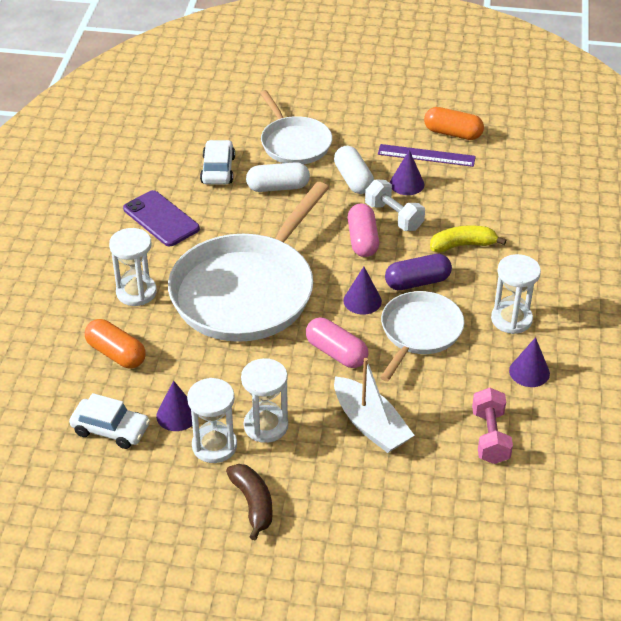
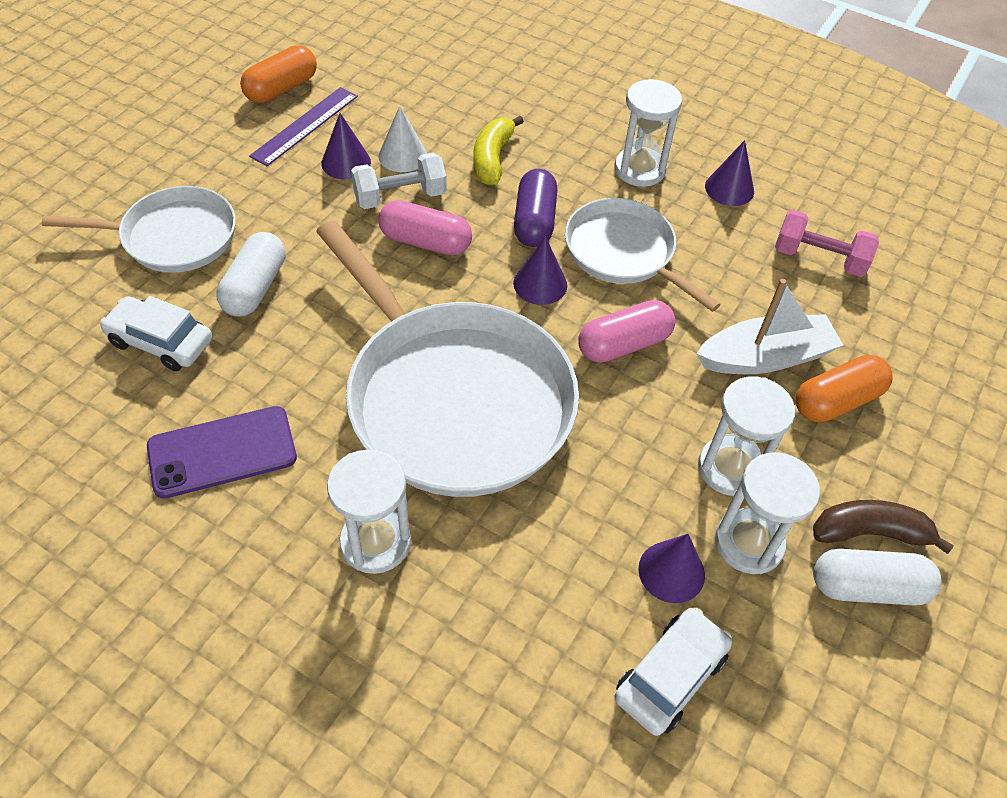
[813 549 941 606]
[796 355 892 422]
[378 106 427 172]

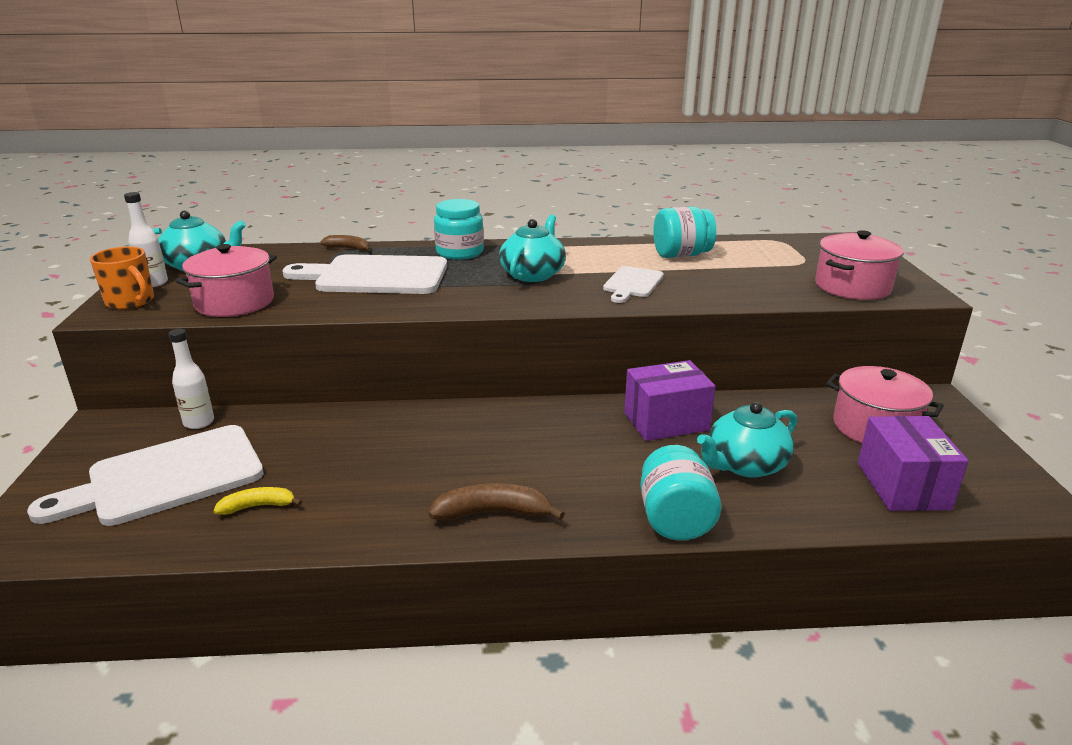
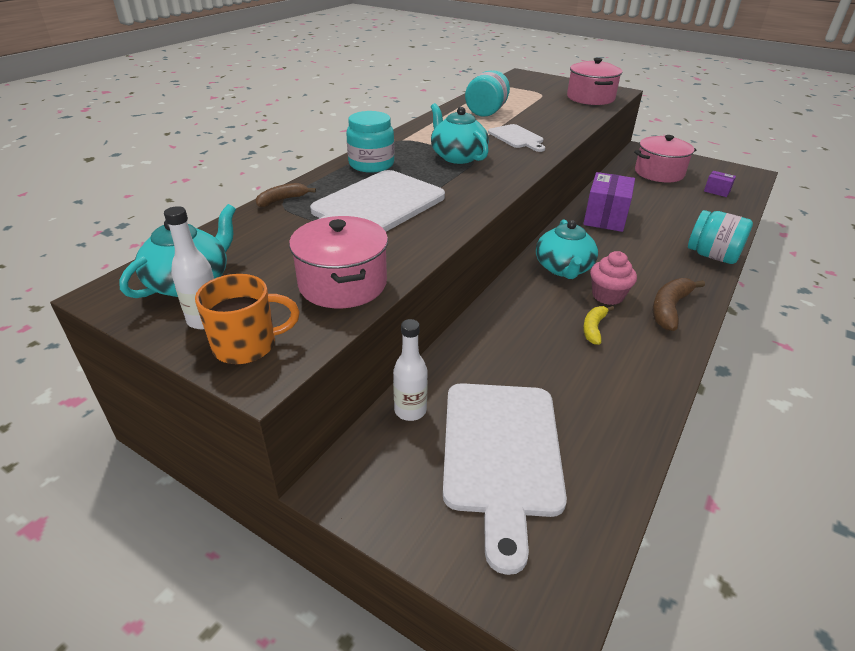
[536 220 598 279]
[704 171 736 197]
[583 306 614 345]
[590 251 637 305]

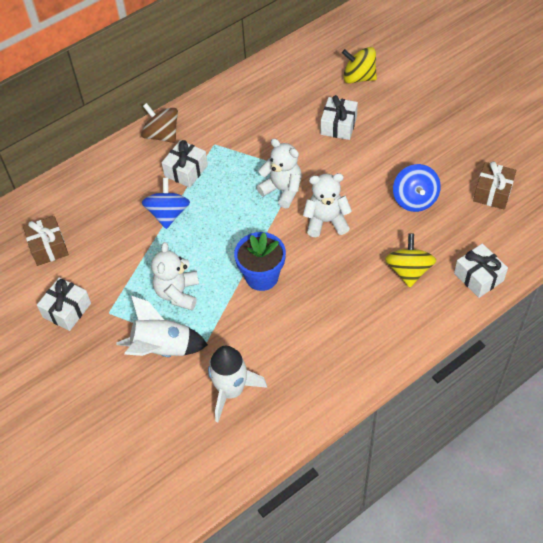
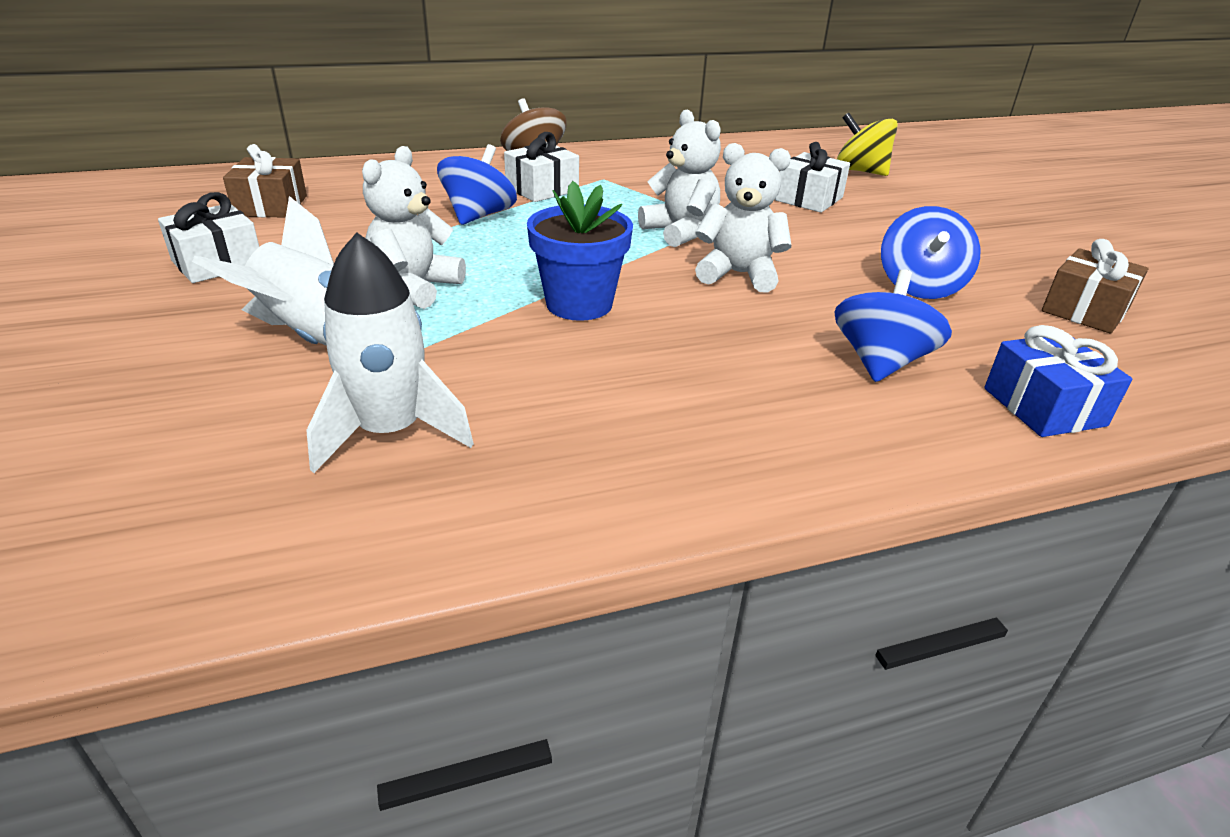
[834 269 952 382]
[984 325 1132 437]

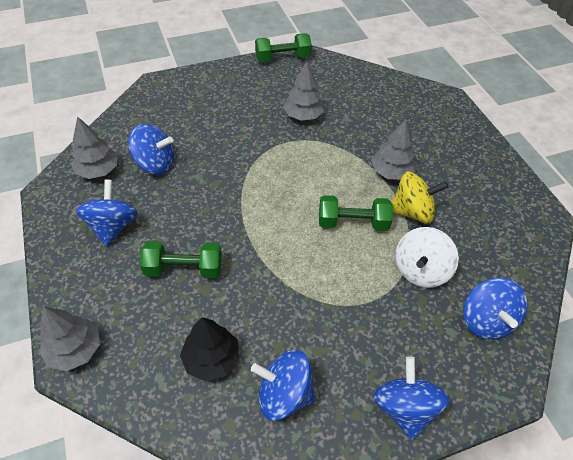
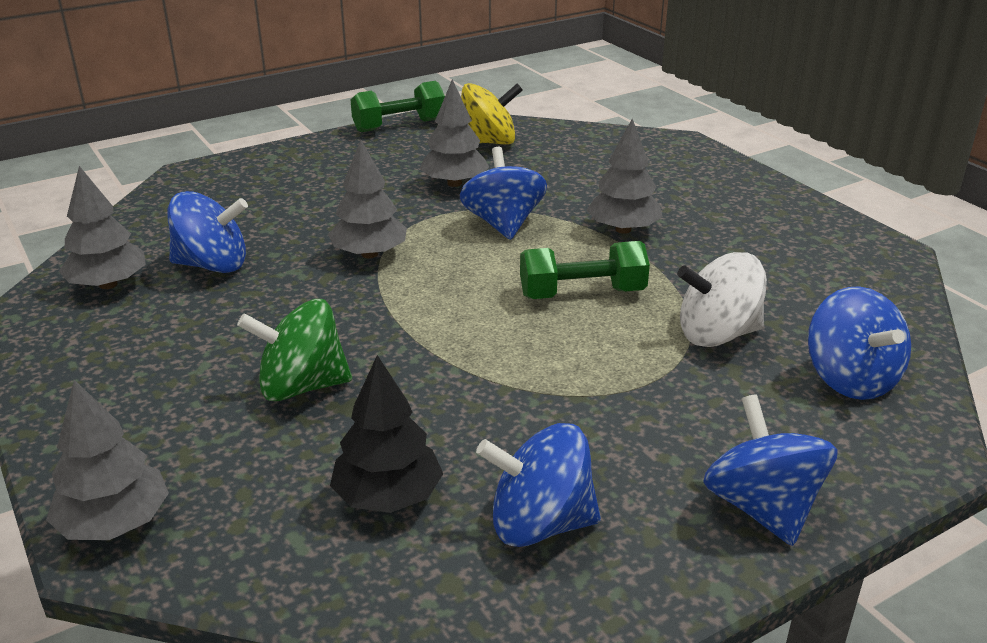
[461 83 523 144]
[460 147 547 240]
[677 252 767 347]
[237 299 352 401]
[328 140 407 258]

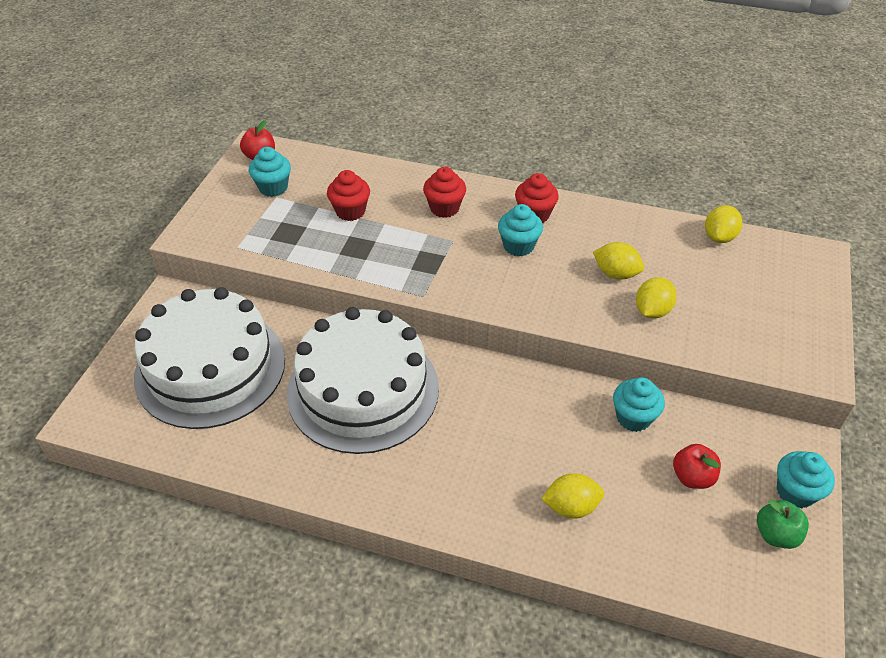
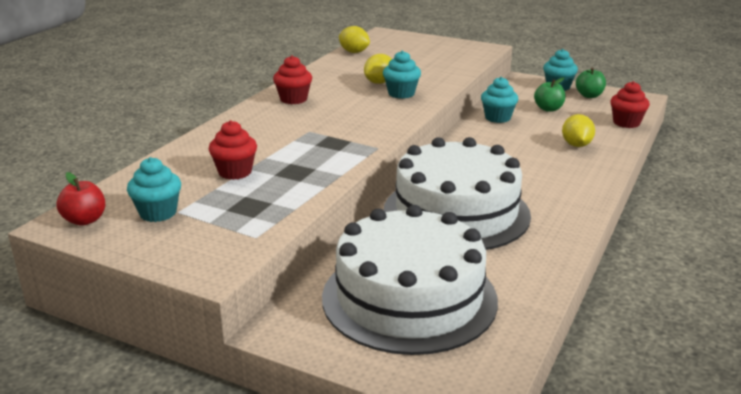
[610 81 650 128]
[383 51 421 99]
[636 277 677 318] (first image)
[534 77 565 112]

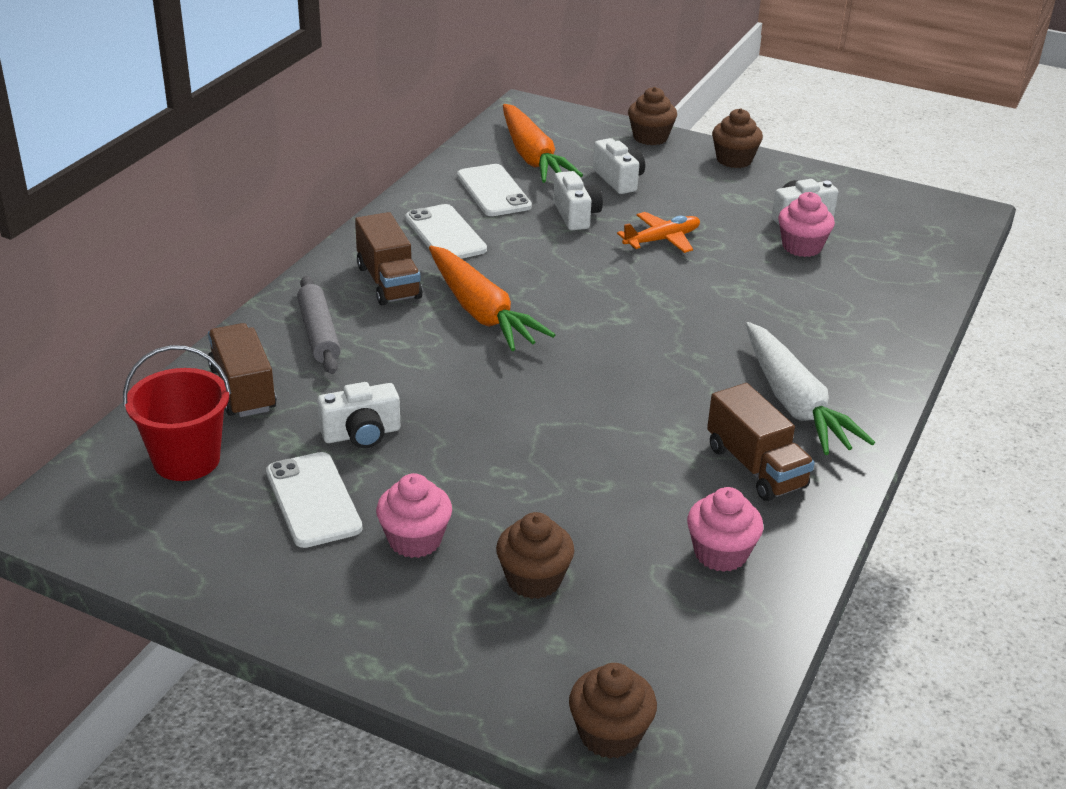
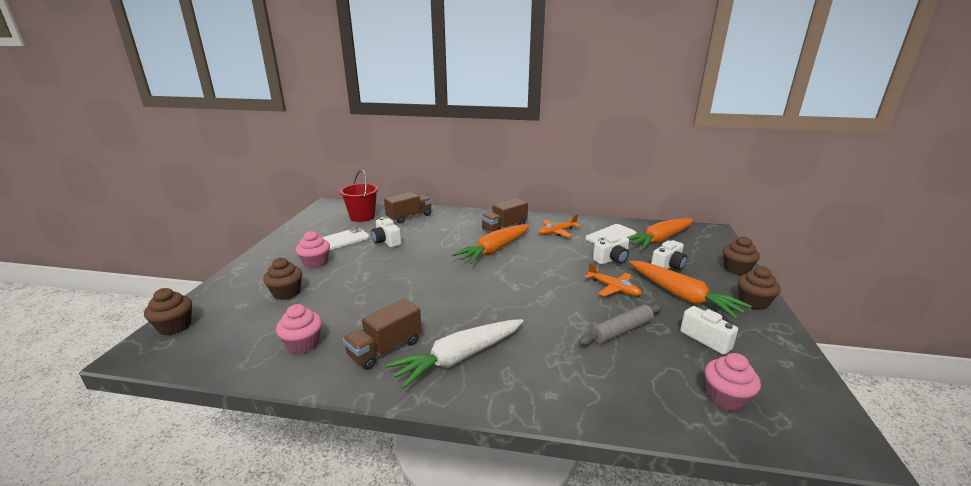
[705 353 761 411]
[539 214 581 237]
[579 304 662 345]
[629 261 752 319]

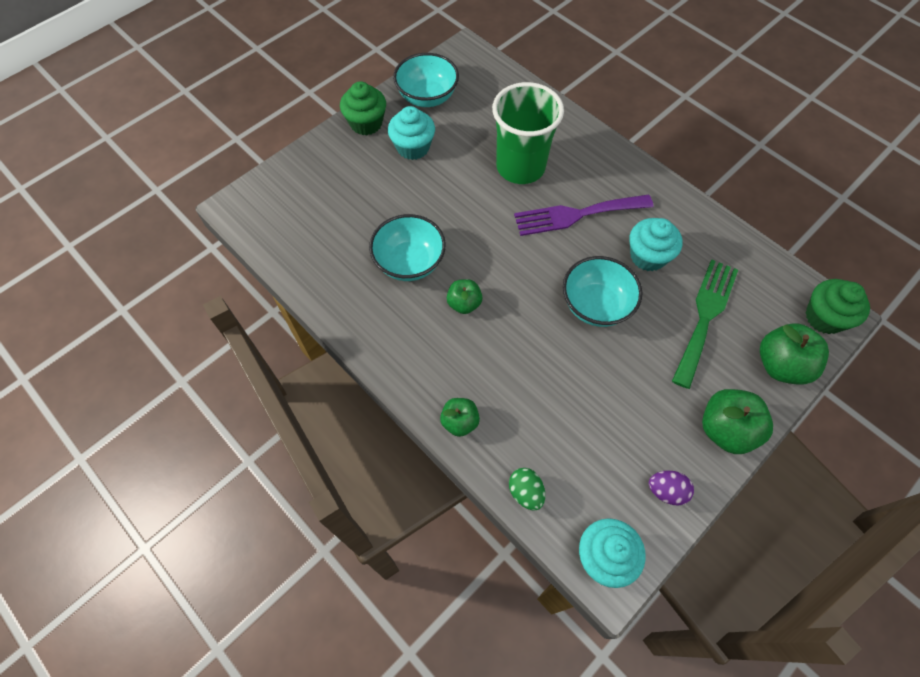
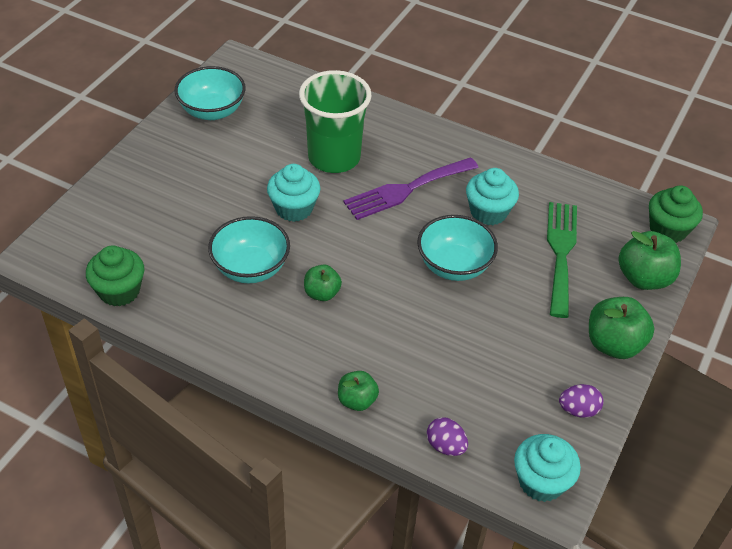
[86 245 144 307]
[267 164 320 222]
[427 417 468 456]

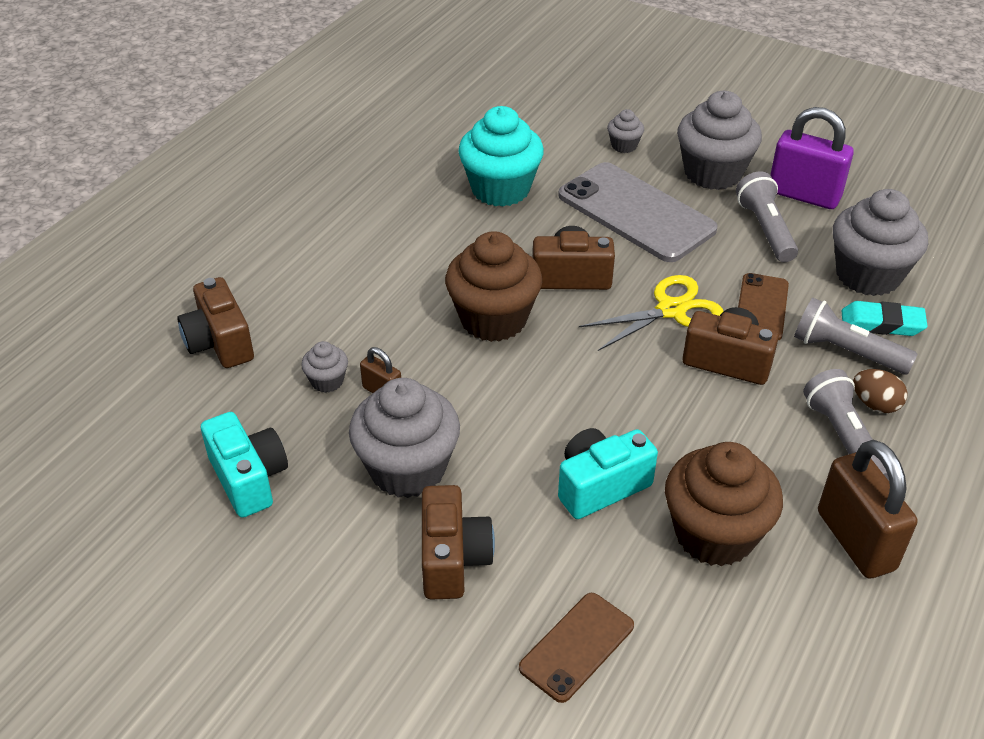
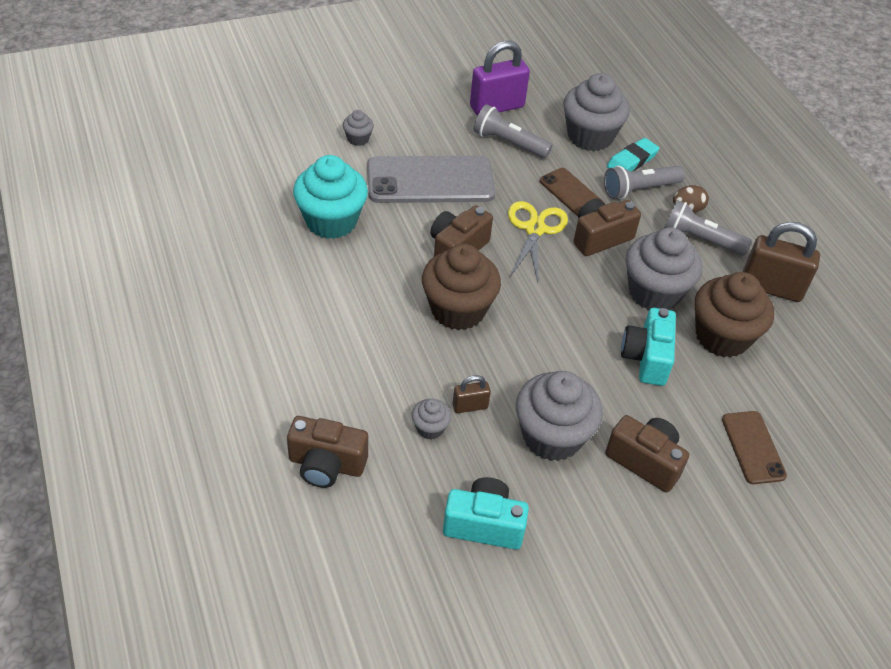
[626 227 702 310]

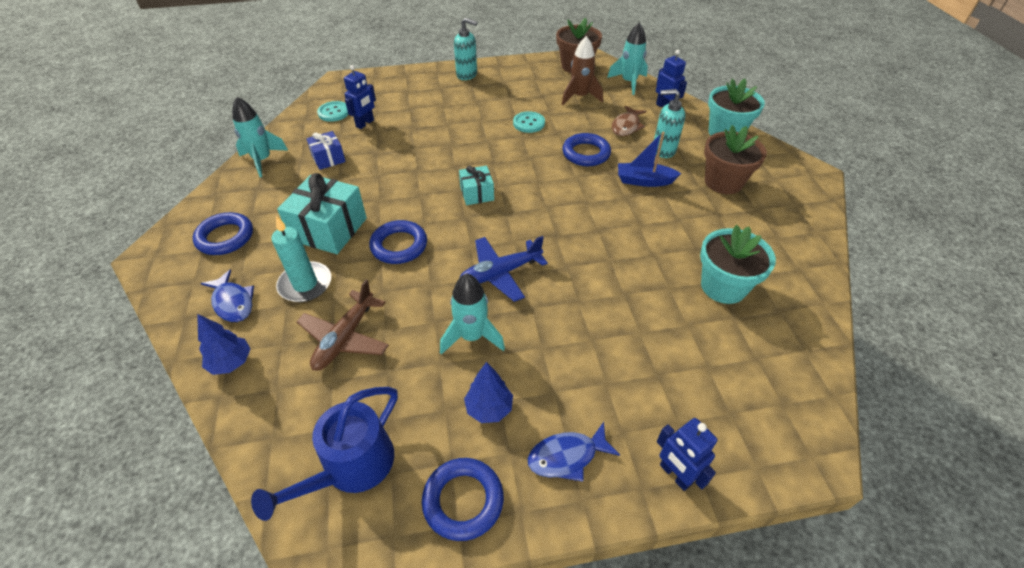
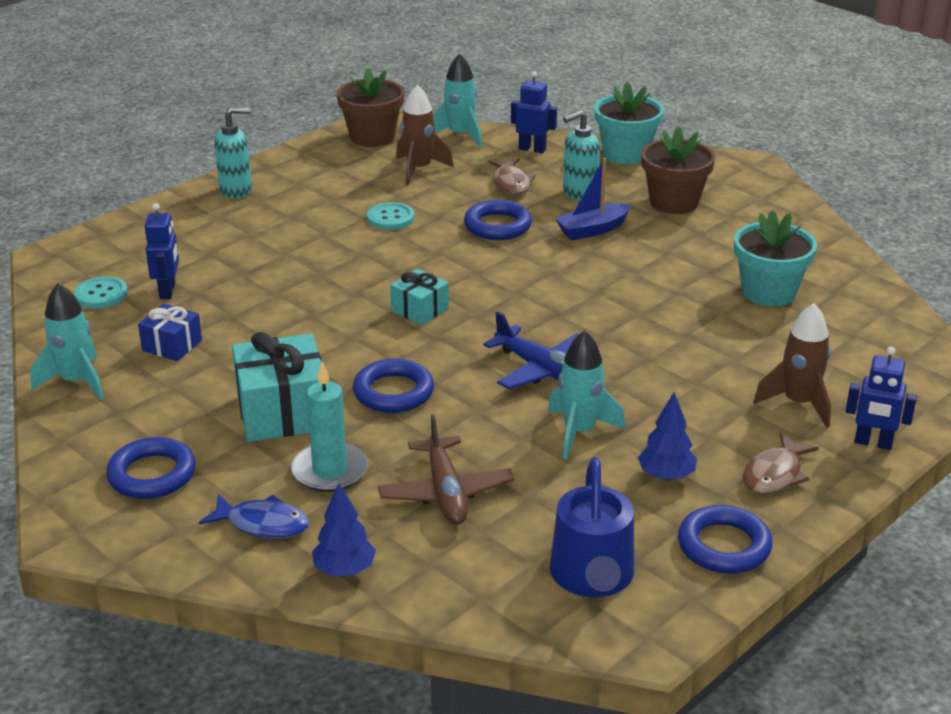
[484 311 579 389]
[743 433 819 494]
[753 303 831 428]

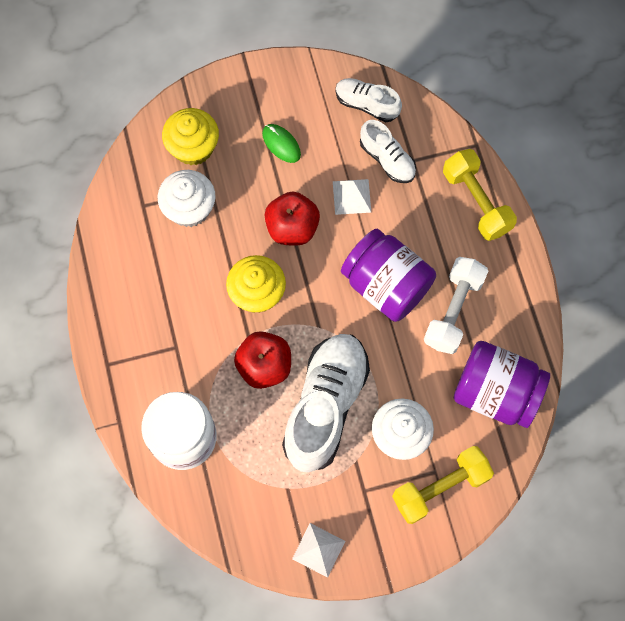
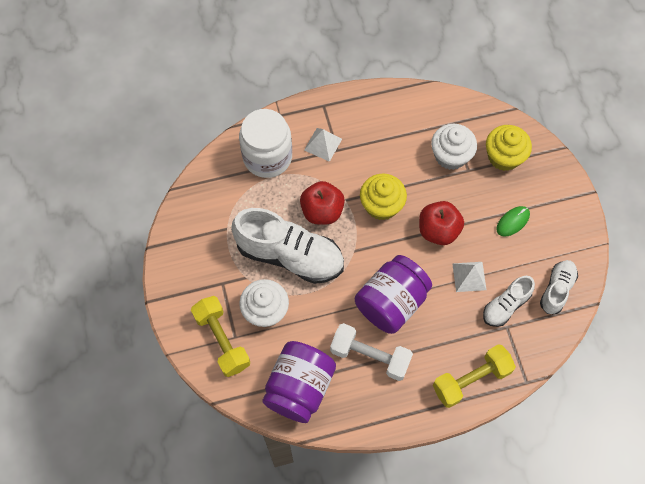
[304 128 342 162]

